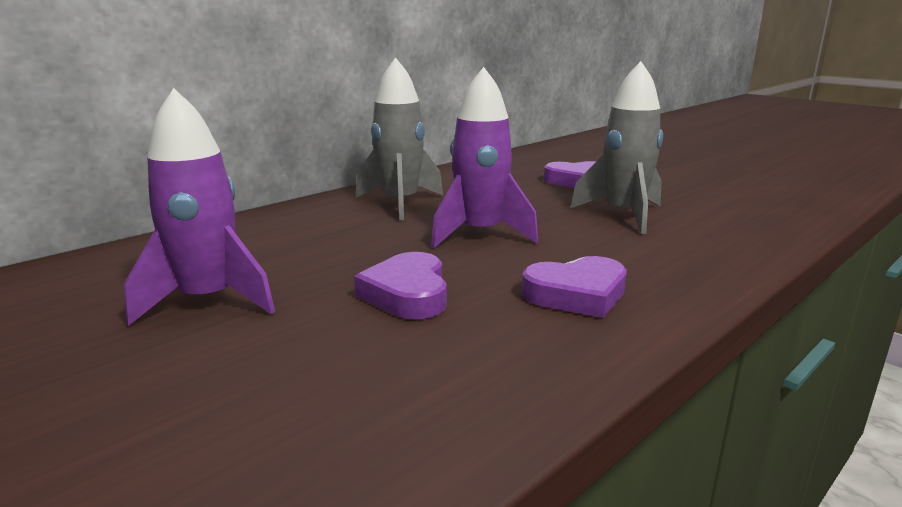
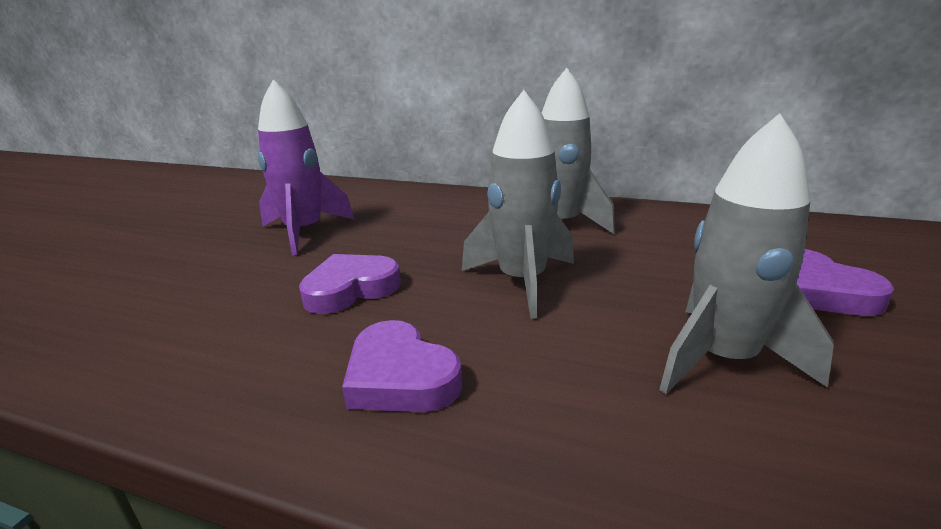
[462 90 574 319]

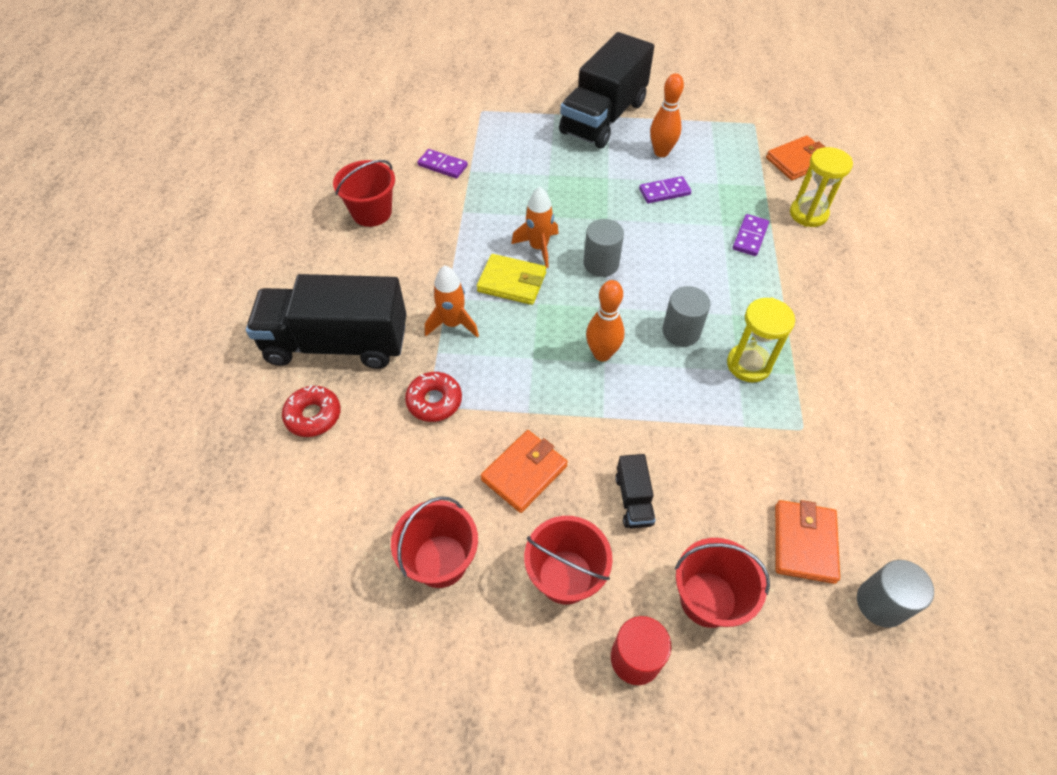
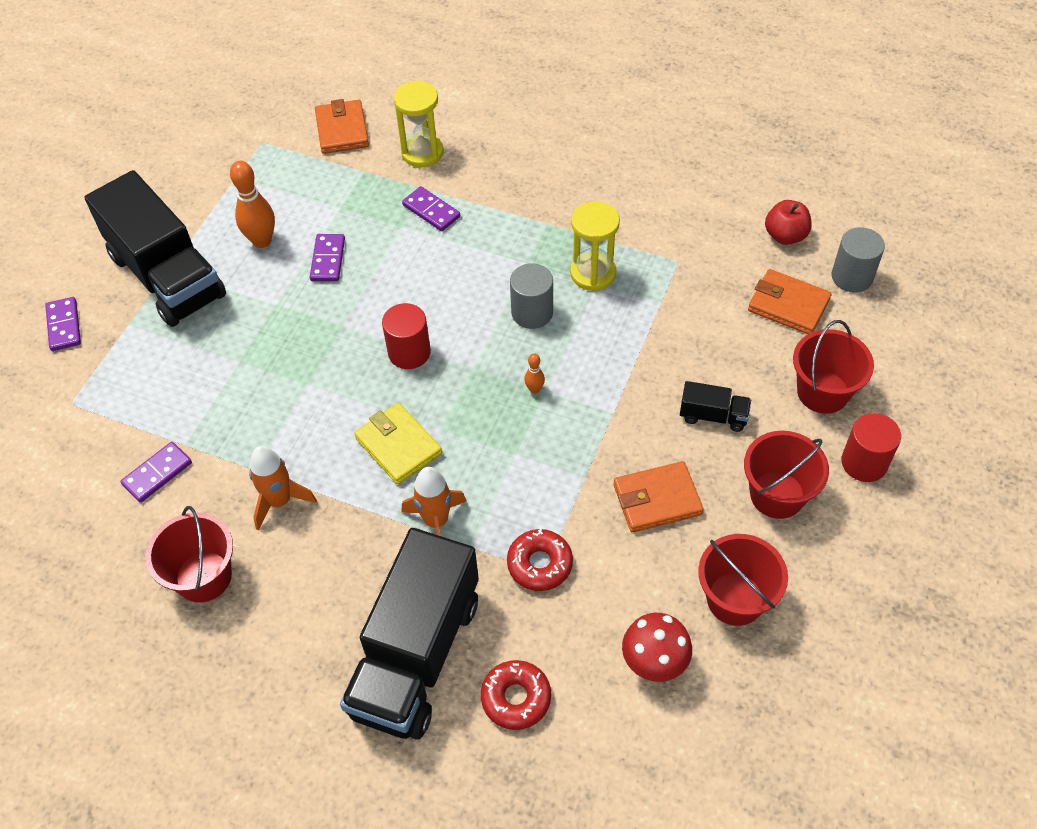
[249 446 317 530]
[382 303 431 369]
[354 403 442 485]
[524 353 545 394]
[614 461 704 532]
[765 200 812 245]
[45 297 81 351]
[622 613 692 682]

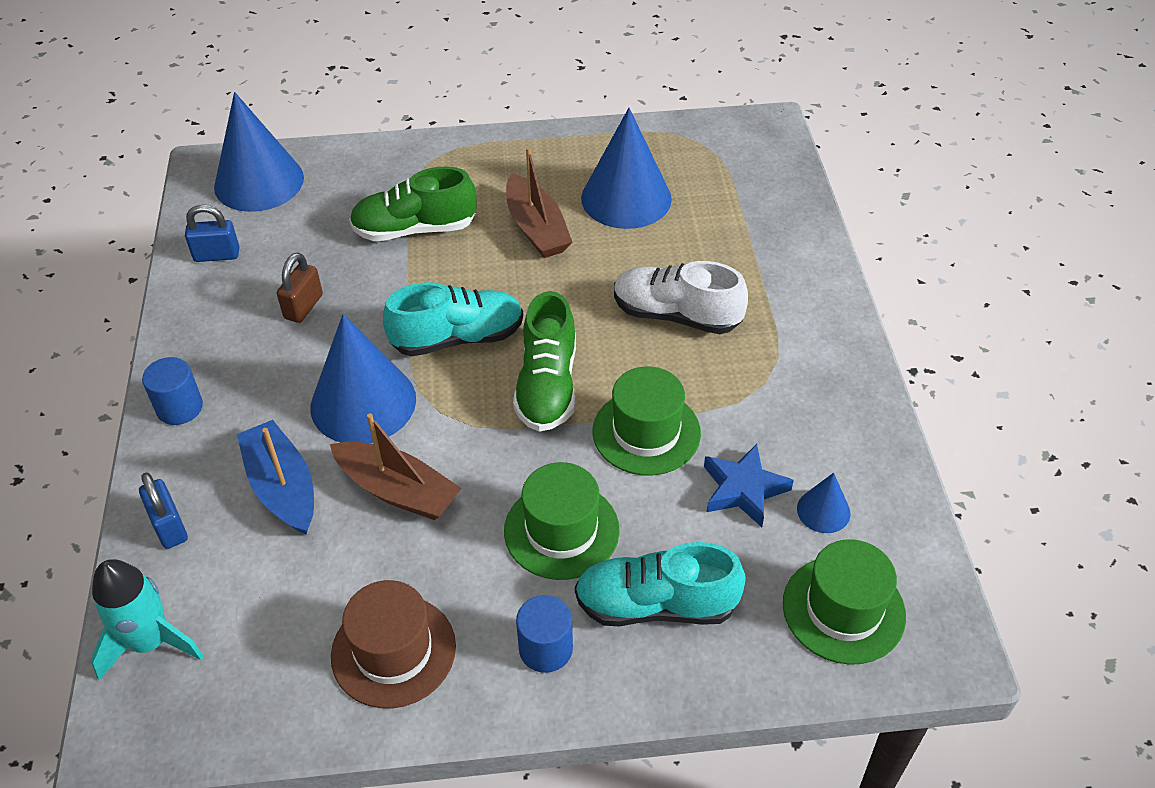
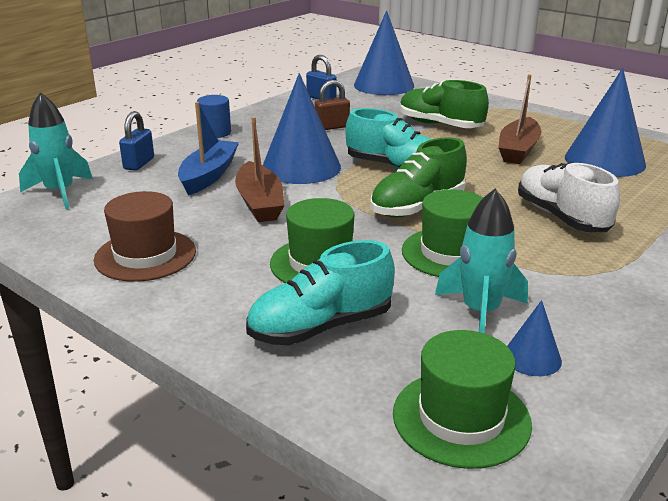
[435 189 528 333]
[246 240 395 345]
[516 595 573 673] (first image)

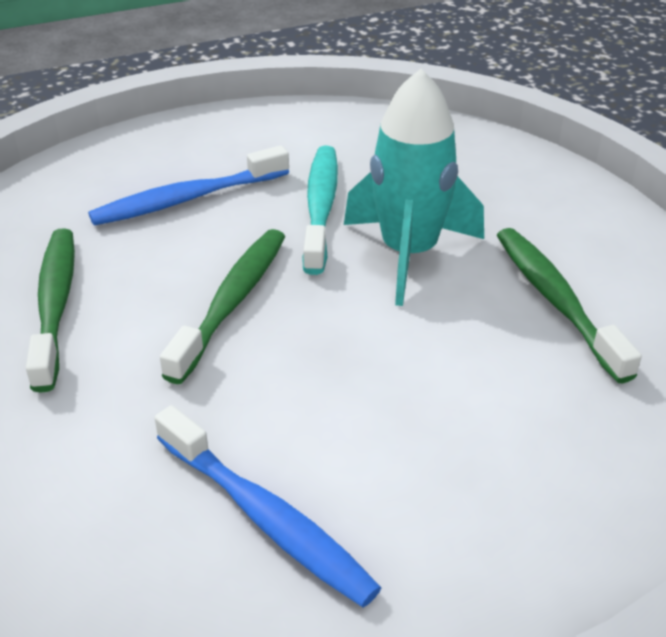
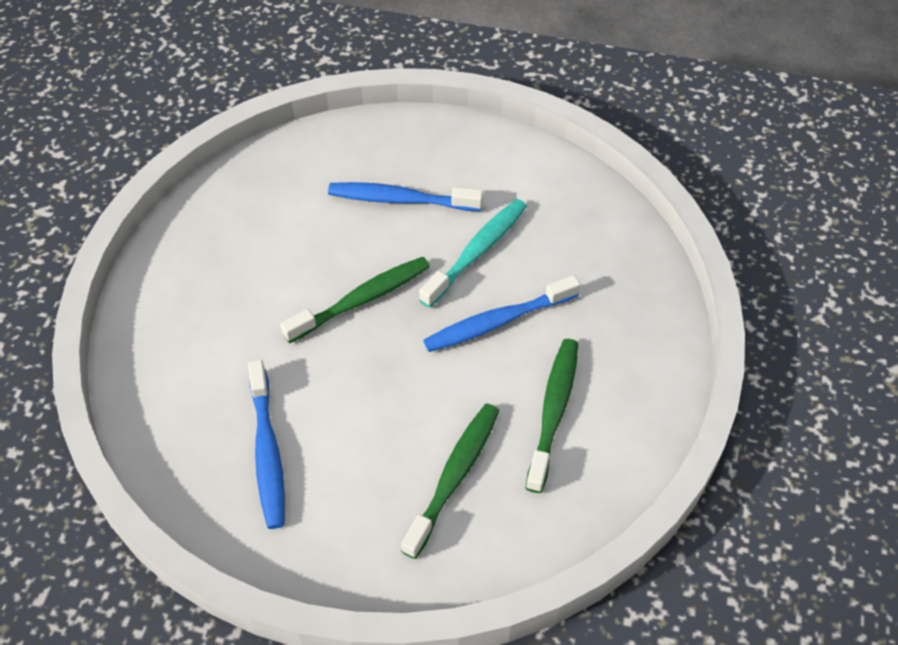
[423 275 581 352]
[401 403 499 559]

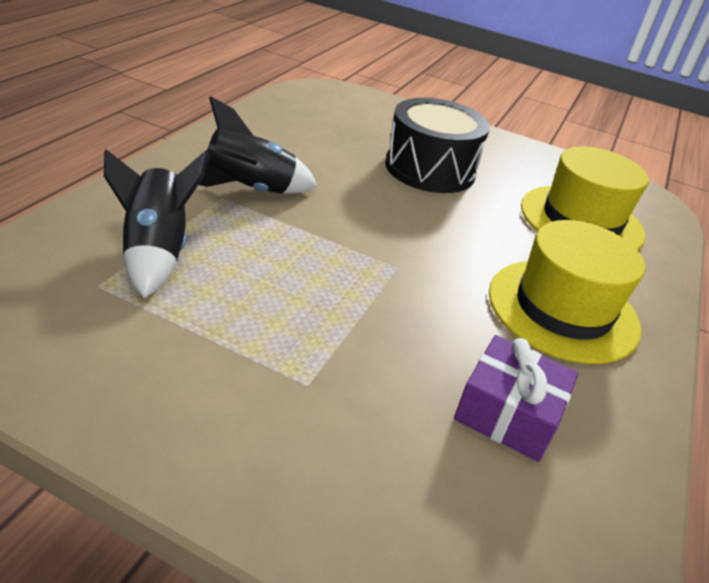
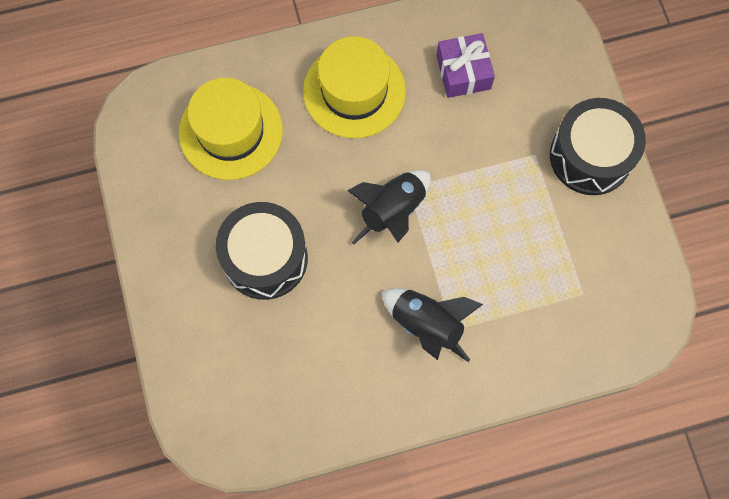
[347 170 431 244]
[550 98 646 195]

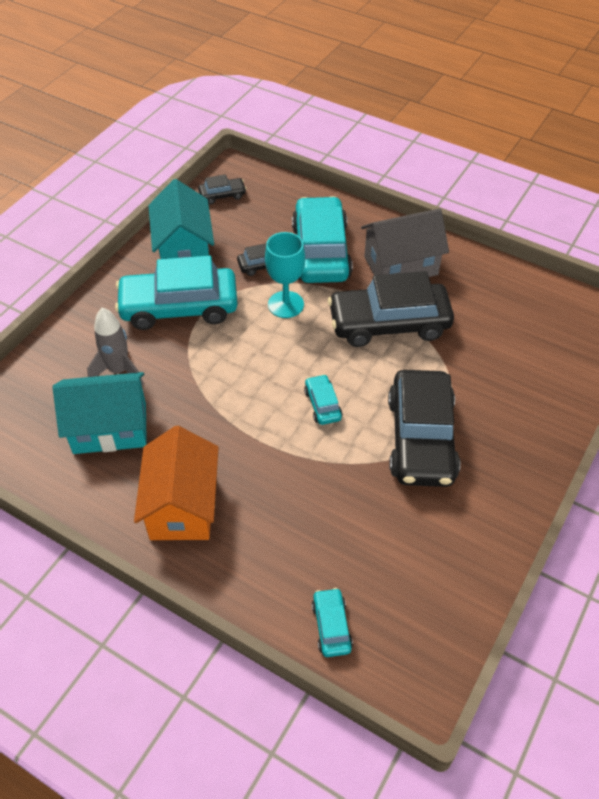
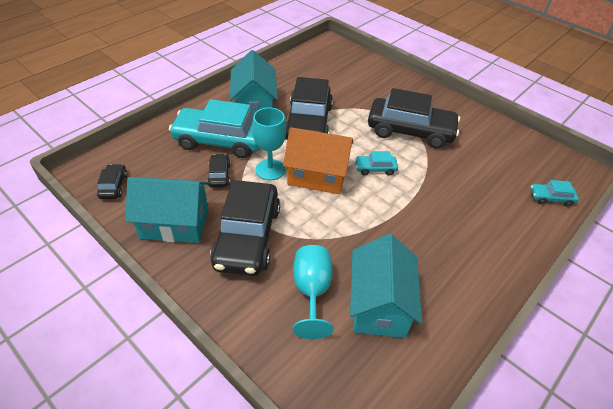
[230 50 278 114]
[210 180 280 276]
[293 245 334 339]
[283 127 354 194]

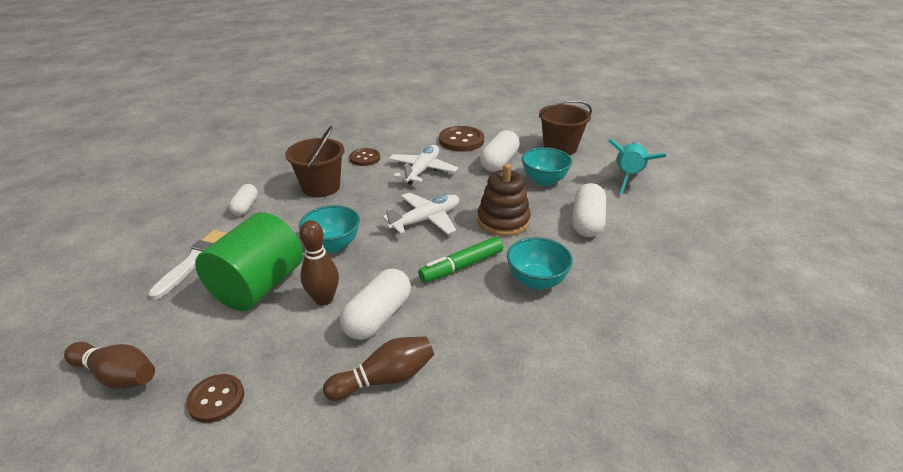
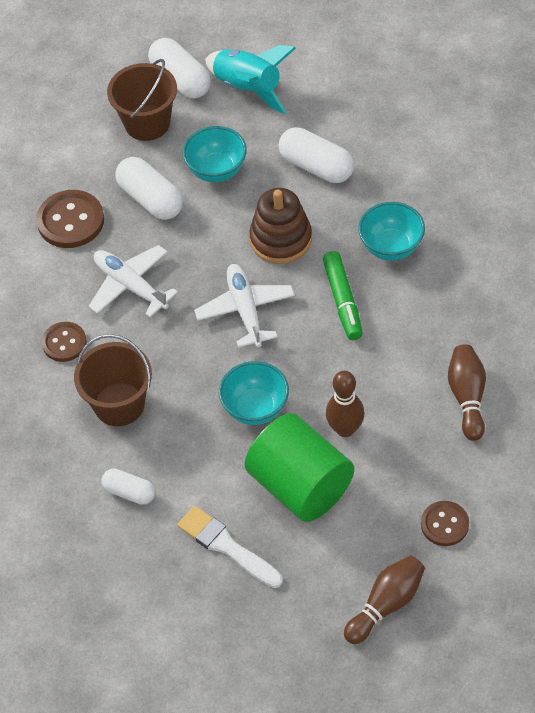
[148 38 211 98]

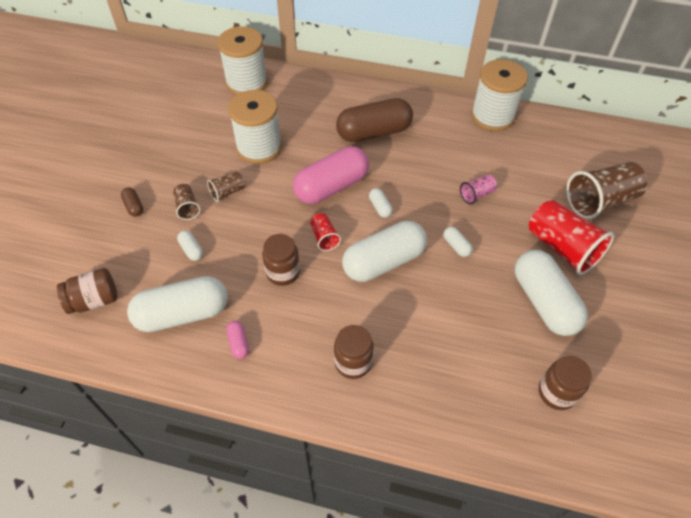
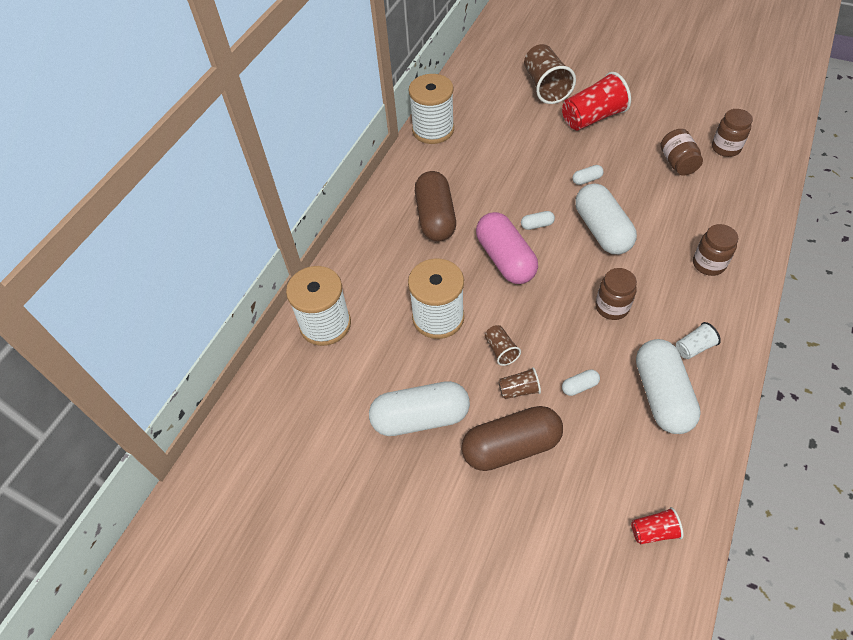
[460 175 497 204] (first image)
[461 406 563 471]
[631 507 683 544]
[369 381 470 436]
[660 129 703 176]
[676 322 721 359]

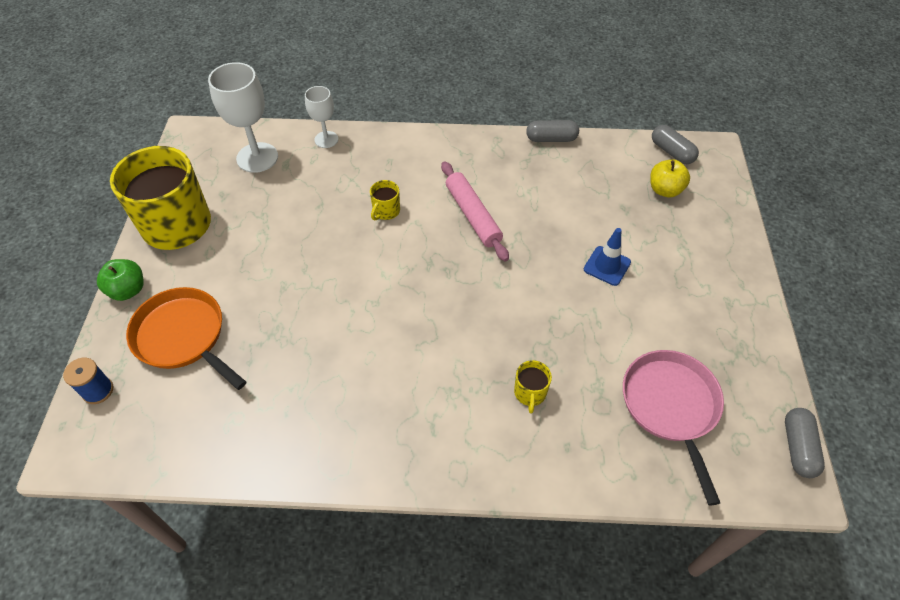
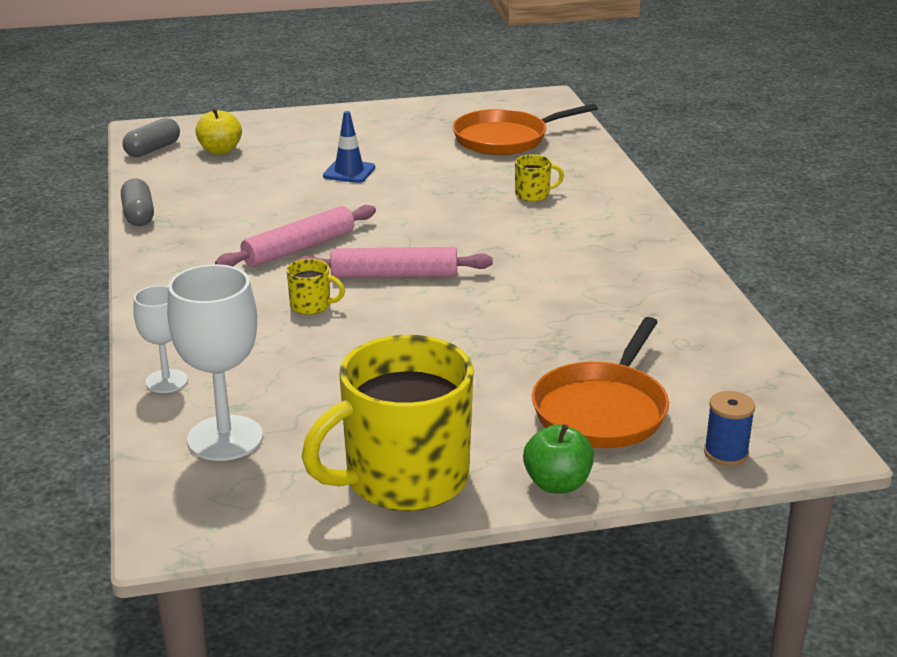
[452 104 598 155]
[785 408 825 478] (first image)
[295 247 493 278]

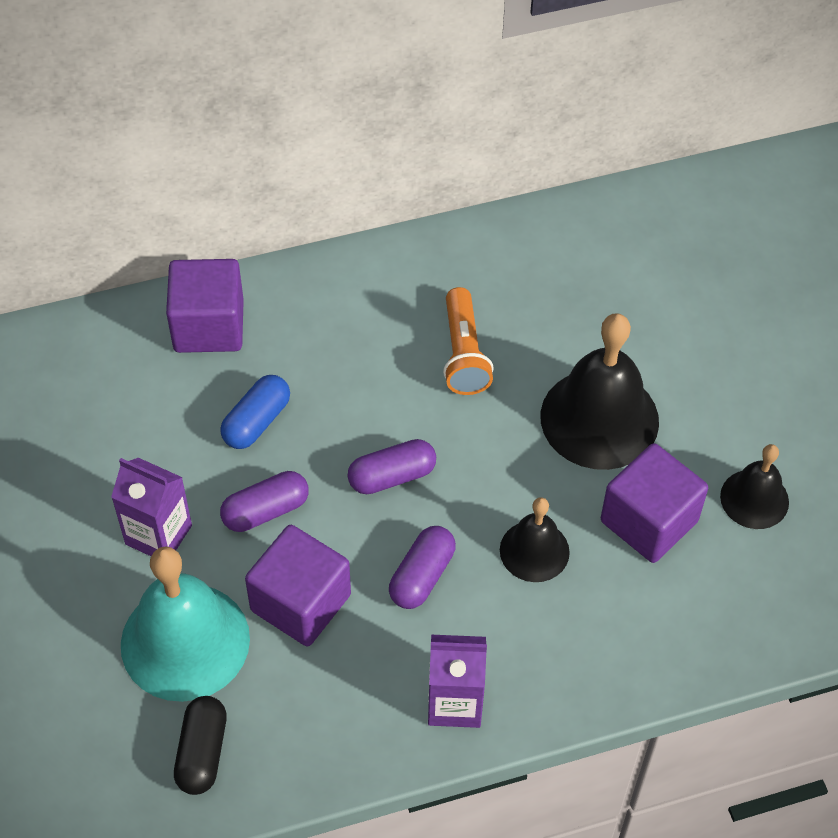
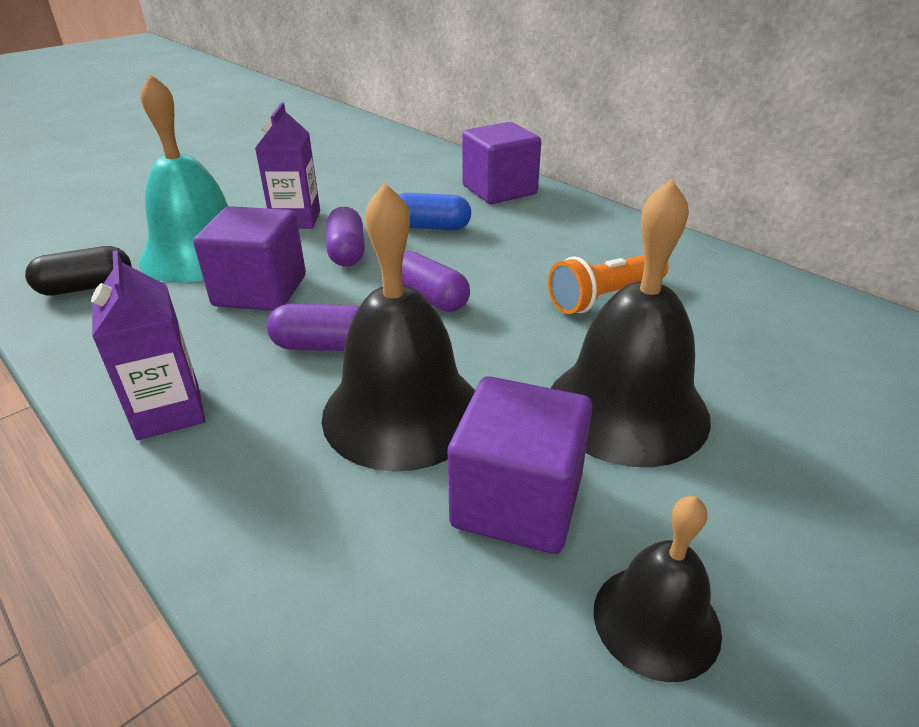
[326 207 365 267]
[322 183 475 472]

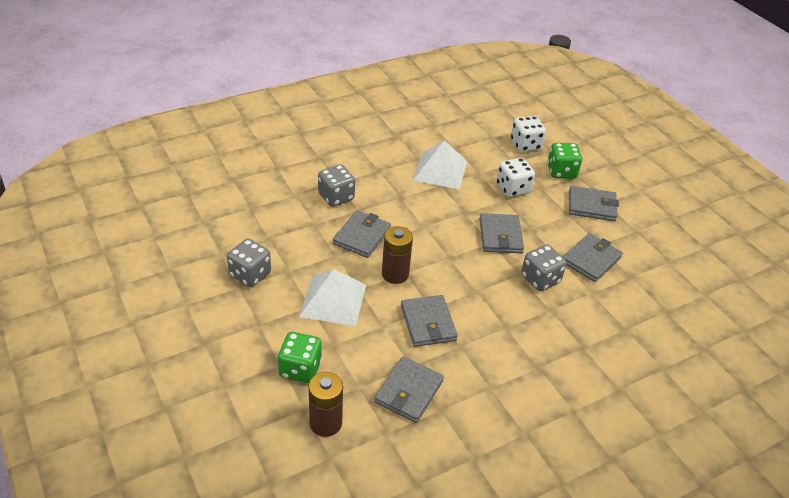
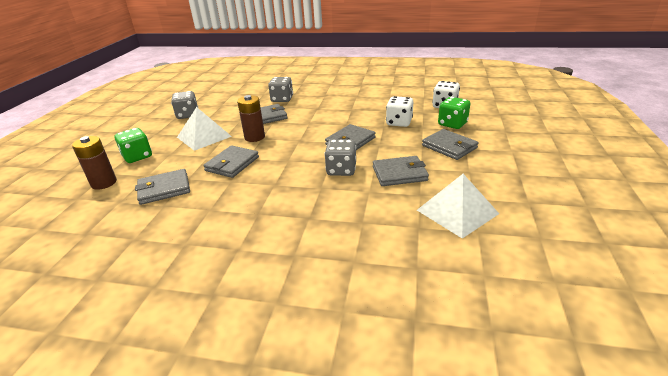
[417 174 499 238]

